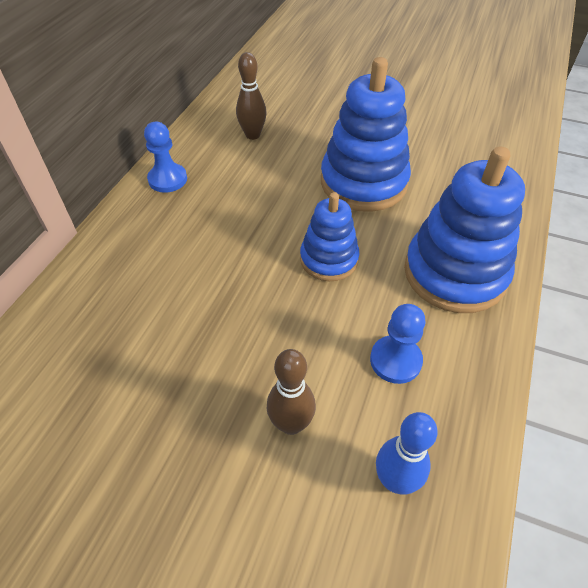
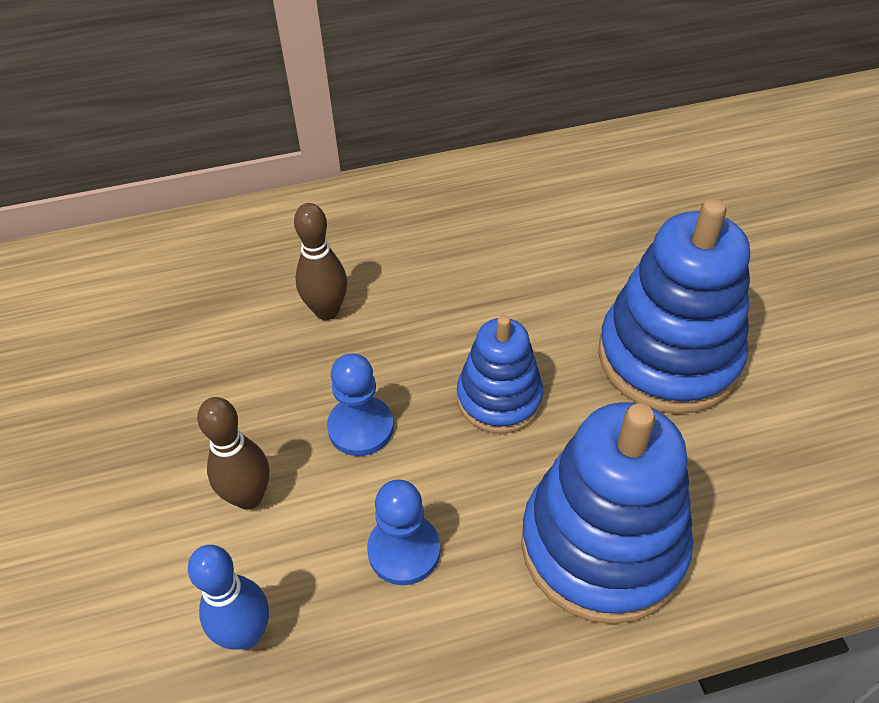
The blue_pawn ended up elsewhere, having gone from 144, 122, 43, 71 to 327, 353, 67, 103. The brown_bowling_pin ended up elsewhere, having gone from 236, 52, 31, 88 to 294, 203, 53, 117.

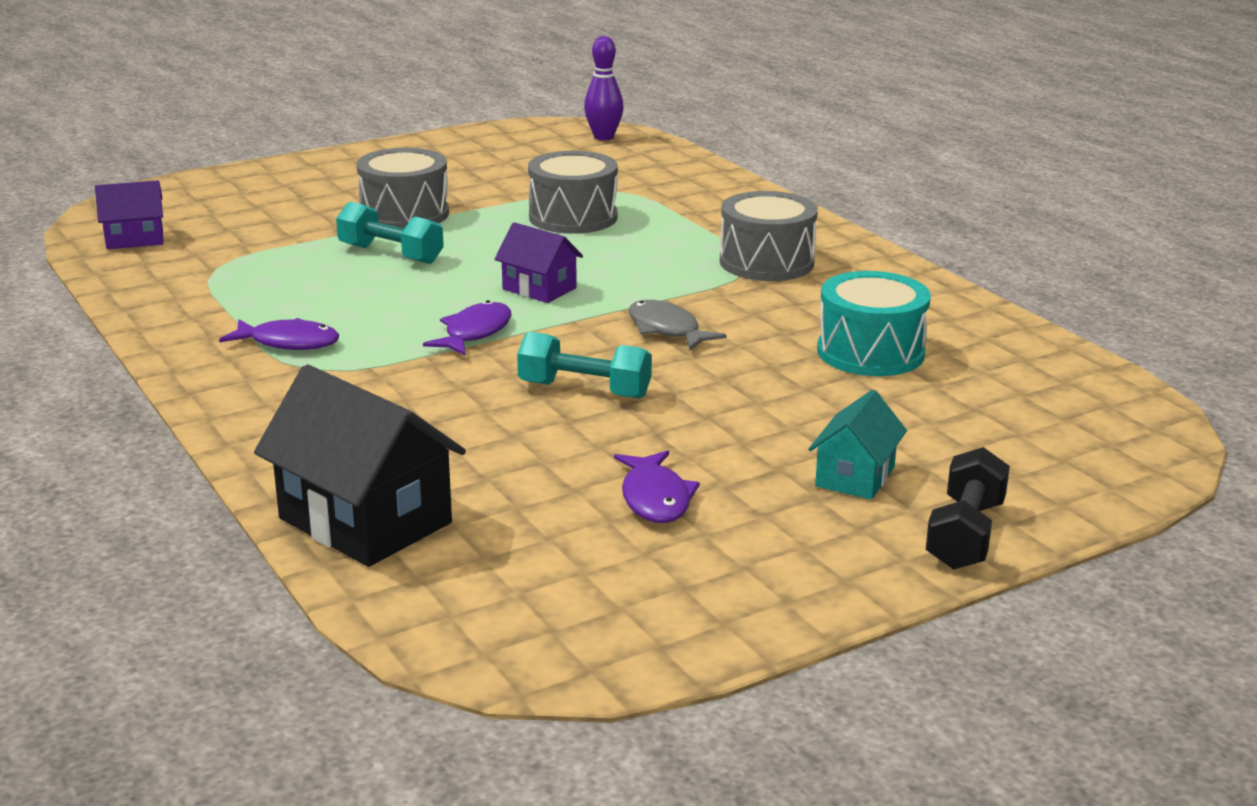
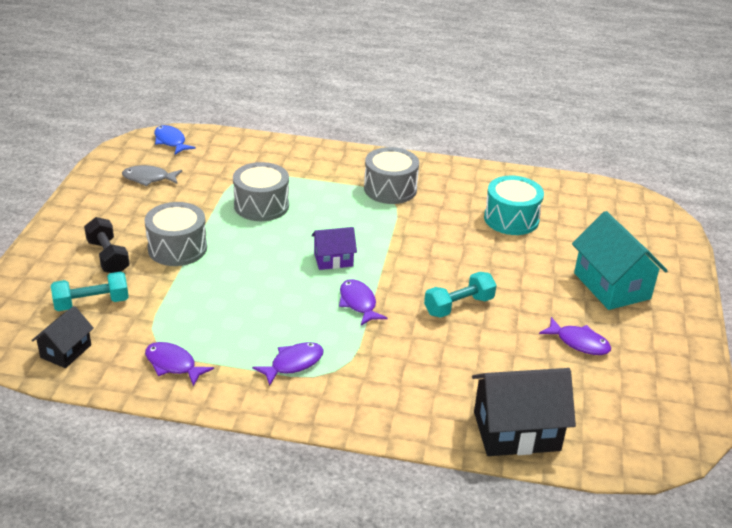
What was the purple_house at 95, 180, 68, 69 turned into the black_house at 31, 306, 63, 62. The turquoise_dumbbell ended up elsewhere, having gone from 336, 202, 108, 62 to 51, 272, 78, 39. Where the purple_bowling_pin stood at 584, 36, 40, 104, the blue_fish came to stand at 154, 125, 42, 30. The grey_fish ended up elsewhere, having gone from 628, 300, 99, 50 to 122, 165, 60, 21. The size of the turquoise_house at 808, 390, 99, 110 changed by a factor of 1.78. The black_dumbbell ended up elsewhere, having gone from 925, 447, 85, 123 to 84, 217, 46, 56. The second view gained the purple_fish at 145, 342, 69, 45.

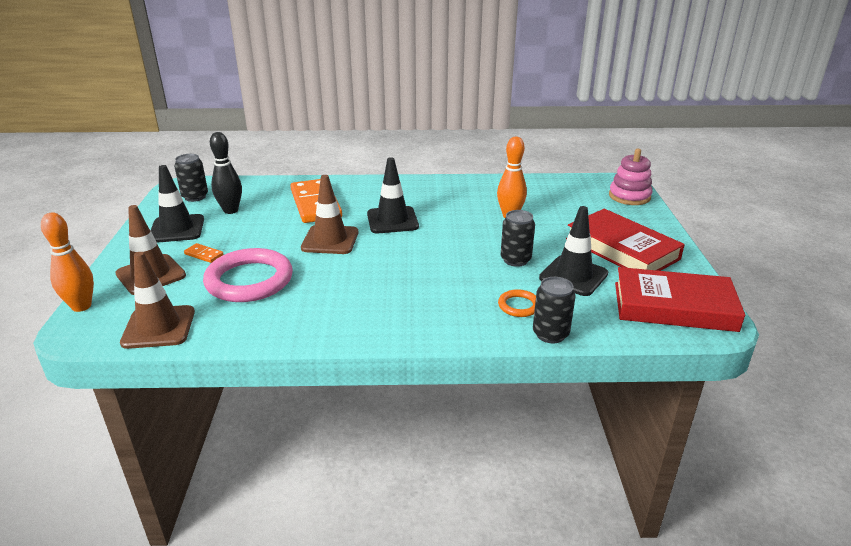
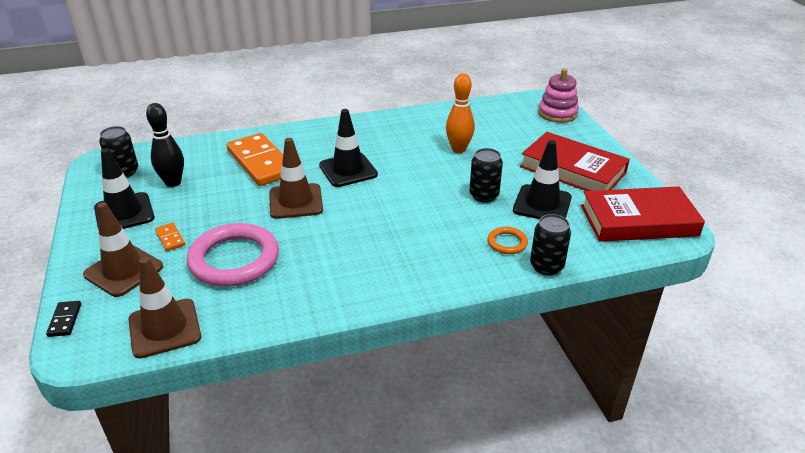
Where the orange_bowling_pin stood at 41, 212, 53, 100, the black_domino came to stand at 46, 301, 35, 36. The orange_domino at 184, 243, 39, 20 ended up facing another way, 45 degrees clockwise from before.

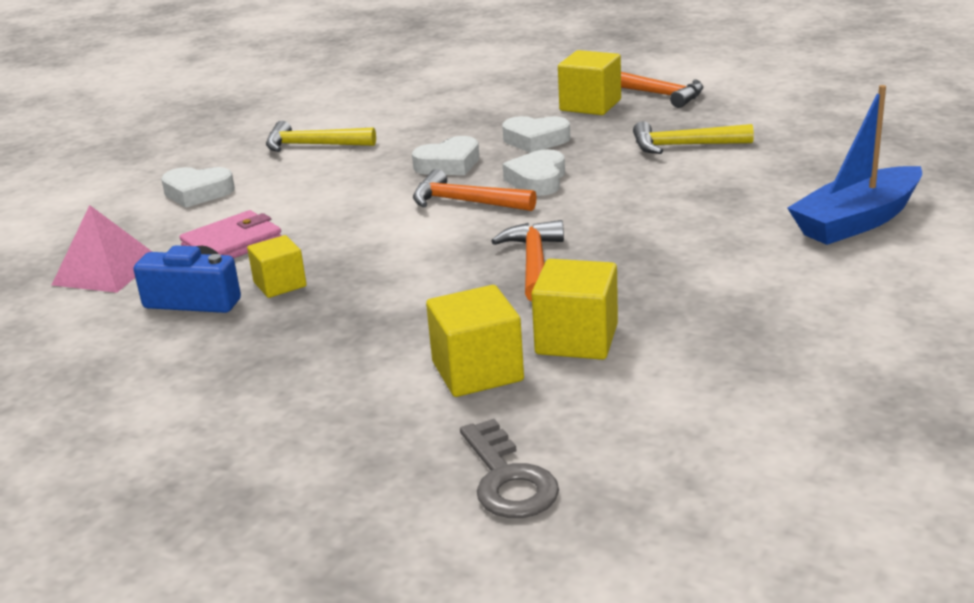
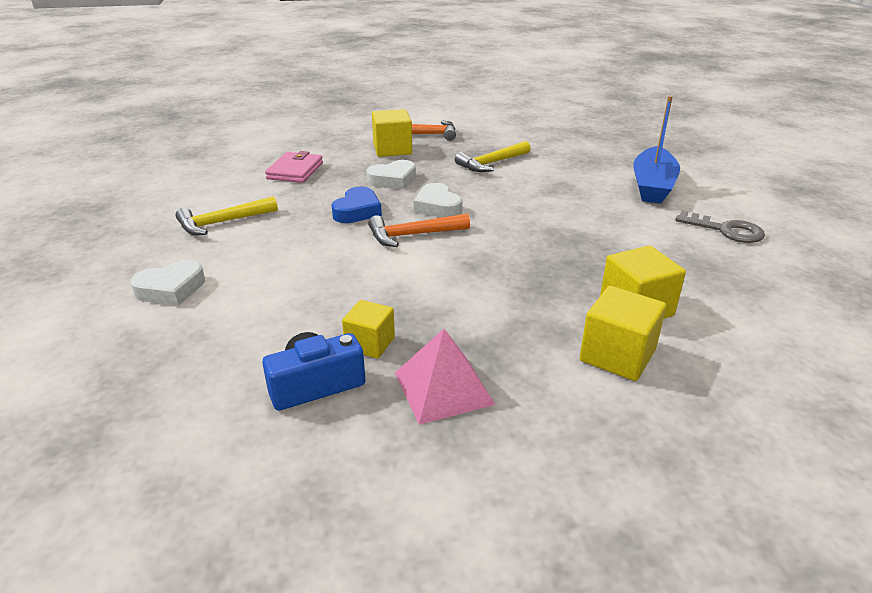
The pink_pyramid ended up elsewhere, having gone from 52, 205, 100, 88 to 395, 329, 100, 96. The pink_wallet ended up elsewhere, having gone from 179, 210, 103, 49 to 265, 151, 58, 32. What was the white_heart at 412, 136, 67, 39 turned into the blue_heart at 331, 187, 51, 36. The grey_key ended up elsewhere, having gone from 460, 419, 99, 99 to 675, 211, 90, 32. The second view lost the orange_hammer at 492, 220, 72, 82.

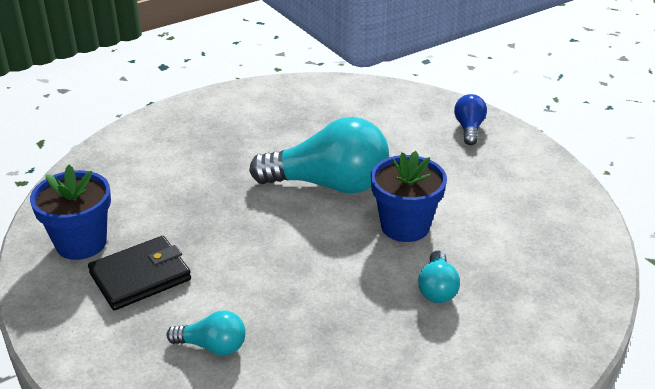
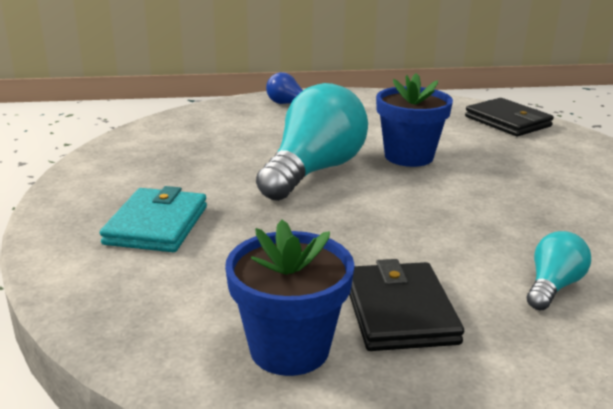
The second view lost the turquoise_light_bulb at 418, 251, 42, 52. The second view gained the turquoise_wallet at 100, 186, 107, 66. The second view gained the black_wallet at 465, 98, 89, 38.

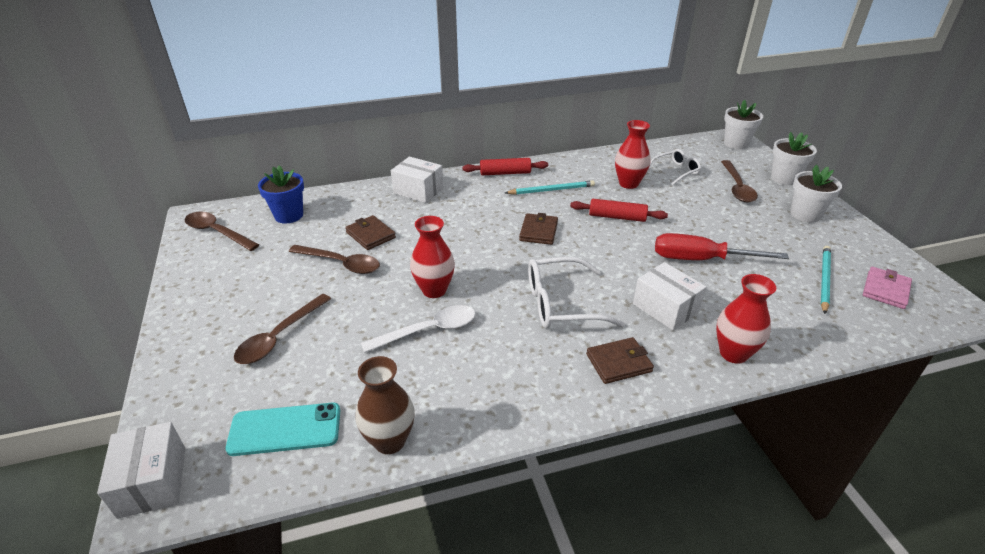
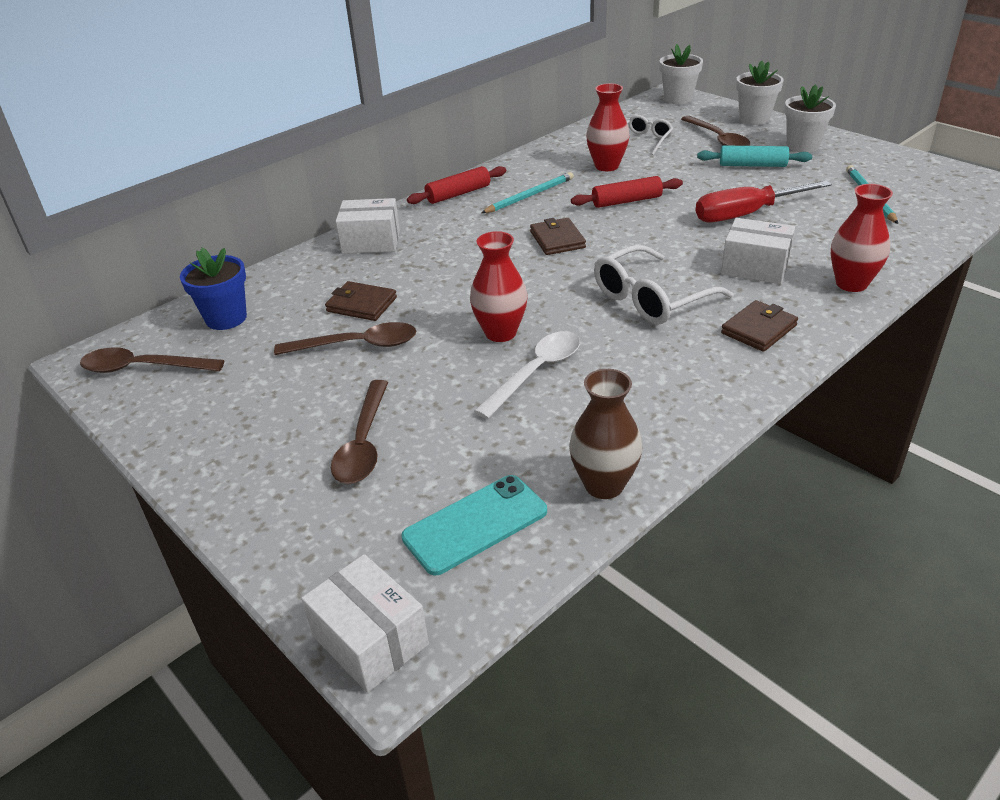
The second view lost the pink_wallet at 863, 267, 49, 42. The second view gained the turquoise_rolling_pin at 697, 145, 115, 22.

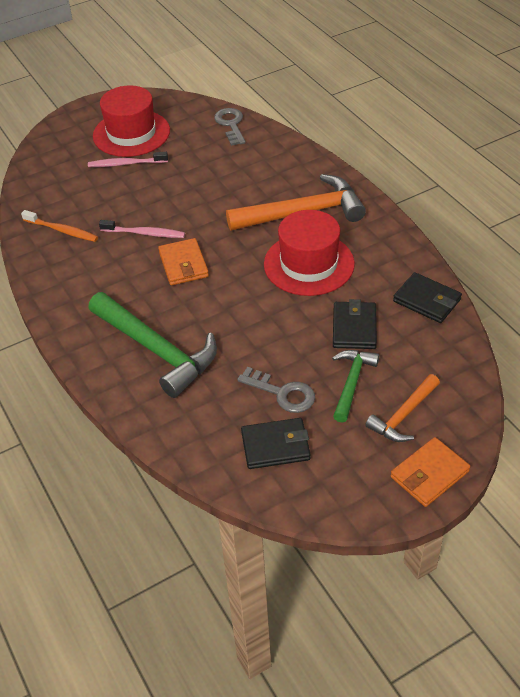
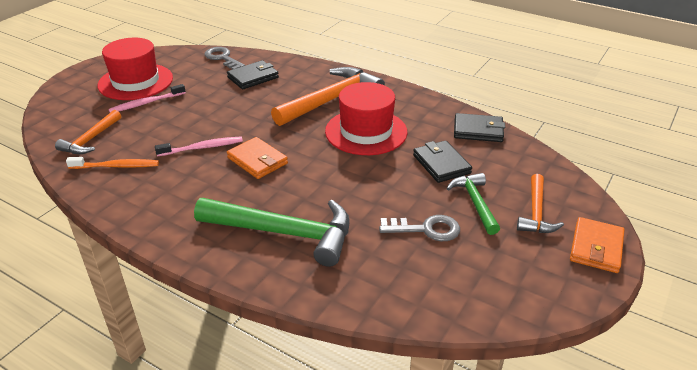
The black_wallet ended up elsewhere, having gone from 241, 418, 69, 51 to 227, 60, 52, 29. The second view gained the orange_hammer at 55, 110, 66, 44.

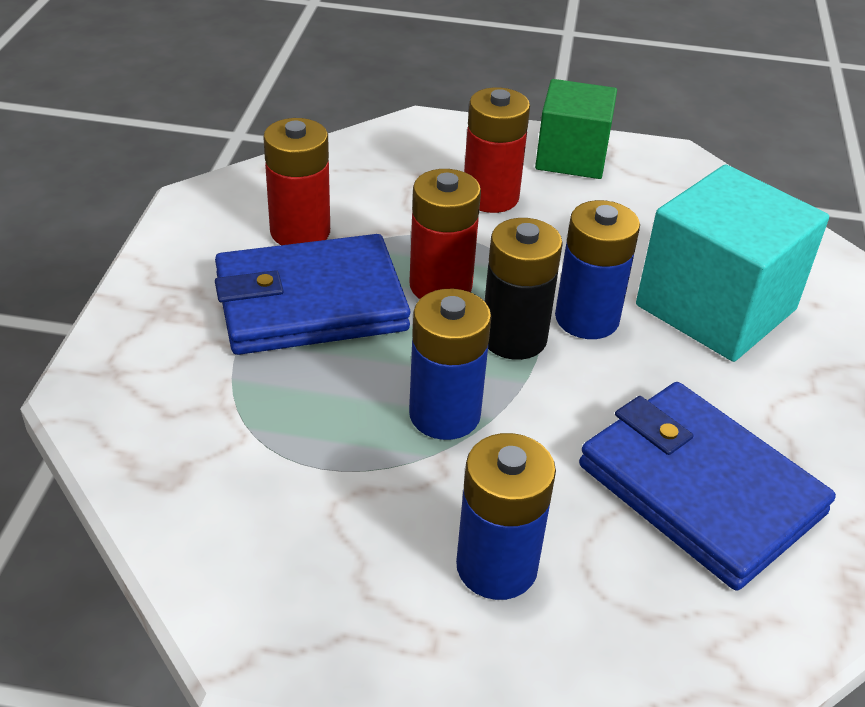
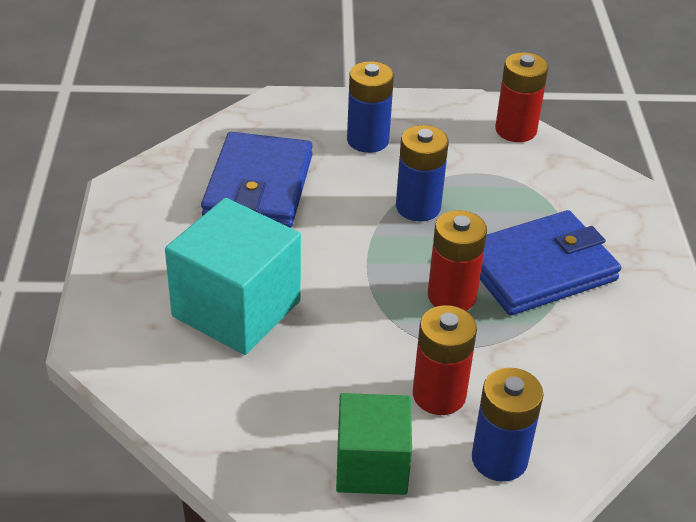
The red_battery ended up elsewhere, having gone from 263, 118, 67, 127 to 495, 52, 53, 90. The second view lost the black_battery at 485, 218, 78, 142. The blue_battery ended up elsewhere, having gone from 555, 200, 85, 139 to 472, 368, 72, 114. The blue_wallet at 579, 382, 257, 209 ended up facing another way, 60 degrees clockwise from before.

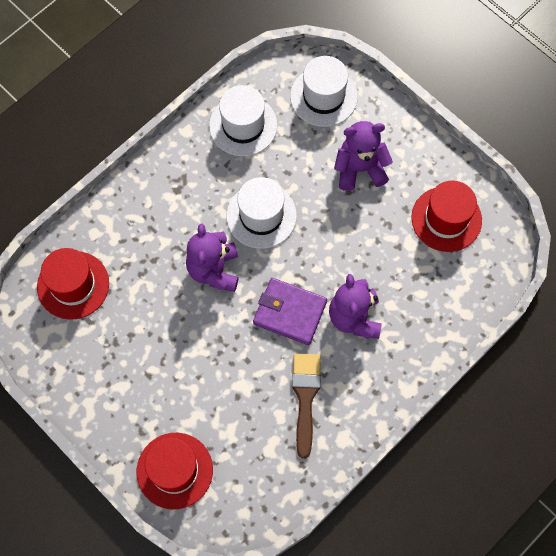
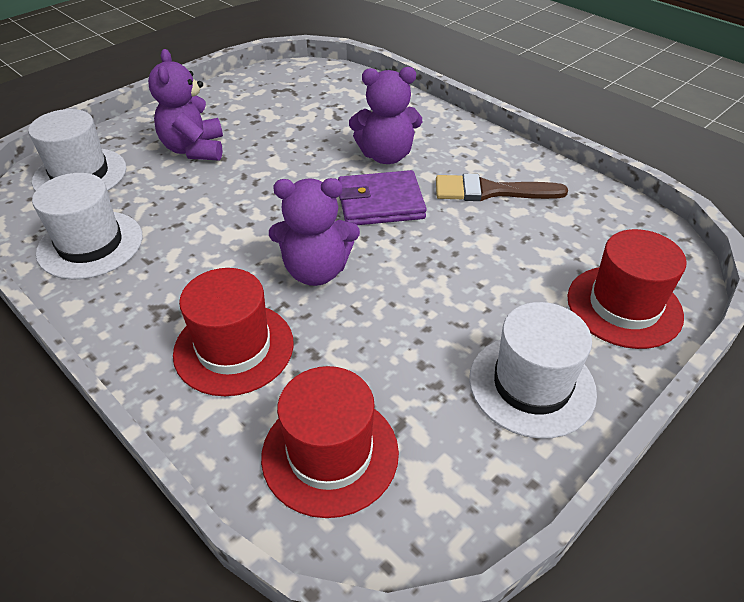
The white_hat ended up elsewhere, having gone from 226, 177, 71, 72 to 469, 302, 128, 137. The purple_wallet at 253, 278, 74, 67 ended up facing another way, 60 degrees clockwise from before. The red_hat ended up elsewhere, having gone from 411, 180, 71, 72 to 173, 268, 121, 128.

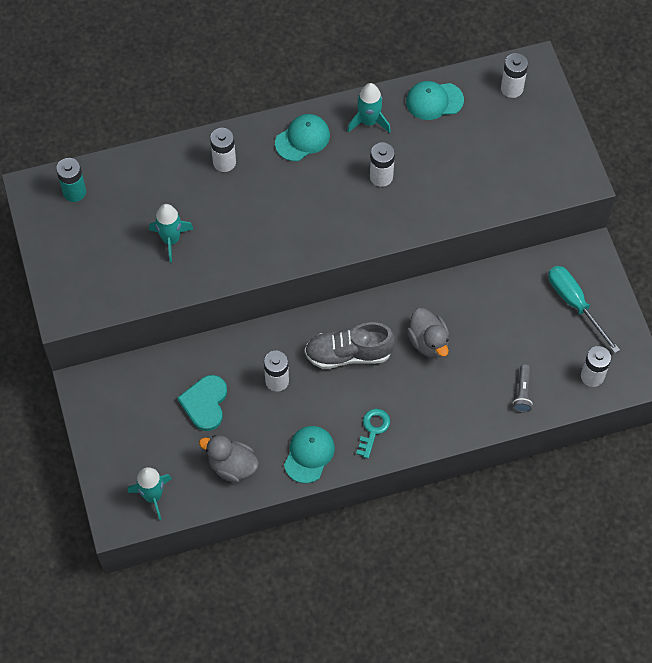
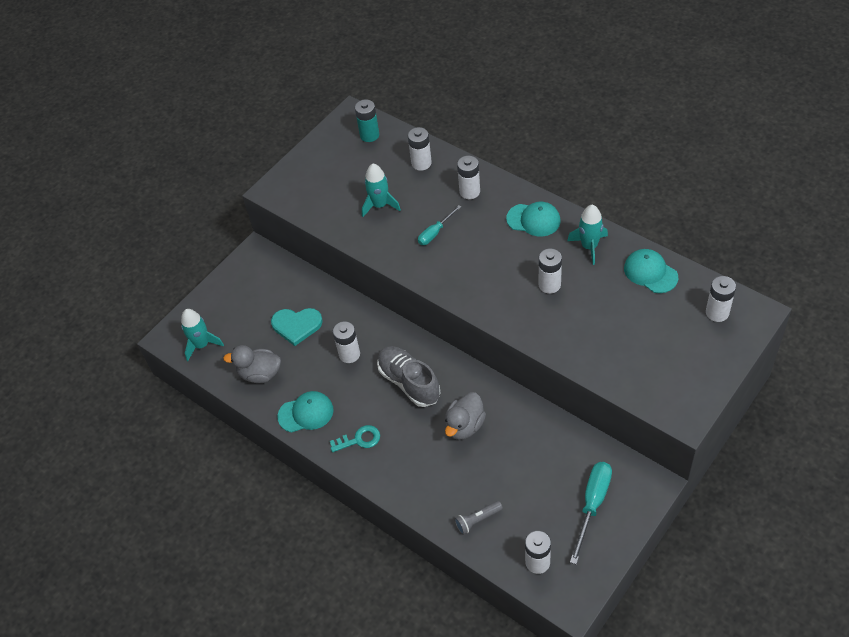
The turquoise_heart at 177, 375, 50, 56 ended up facing another way, 150 degrees counterclockwise from before. The grey_duck at 199, 435, 60, 48 ended up facing another way, 75 degrees counterclockwise from before. The second view gained the white_battery at 408, 127, 24, 44. The second view gained the turquoise_screwdriver at 418, 205, 43, 40.

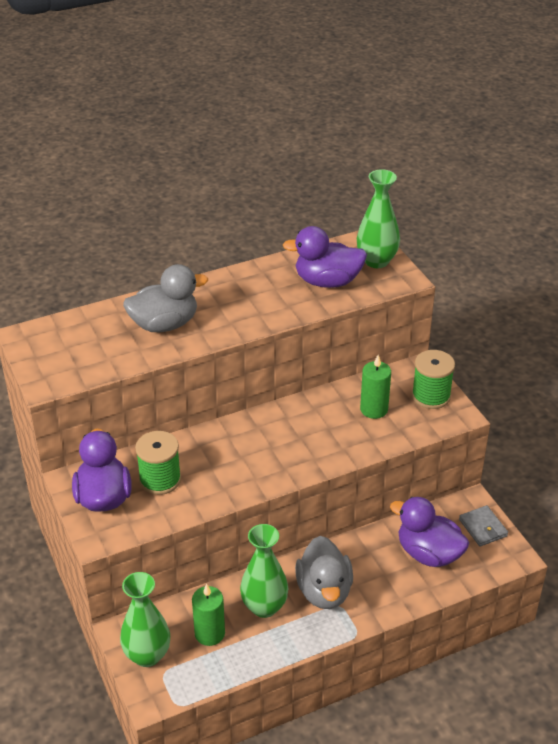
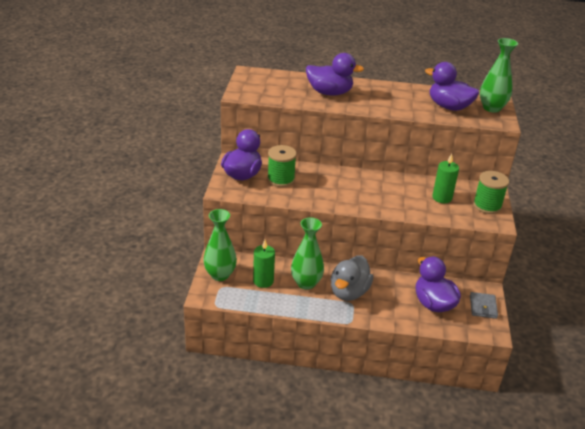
What was the grey_duck at 123, 264, 85, 68 turned into the purple_duck at 306, 53, 58, 43.

